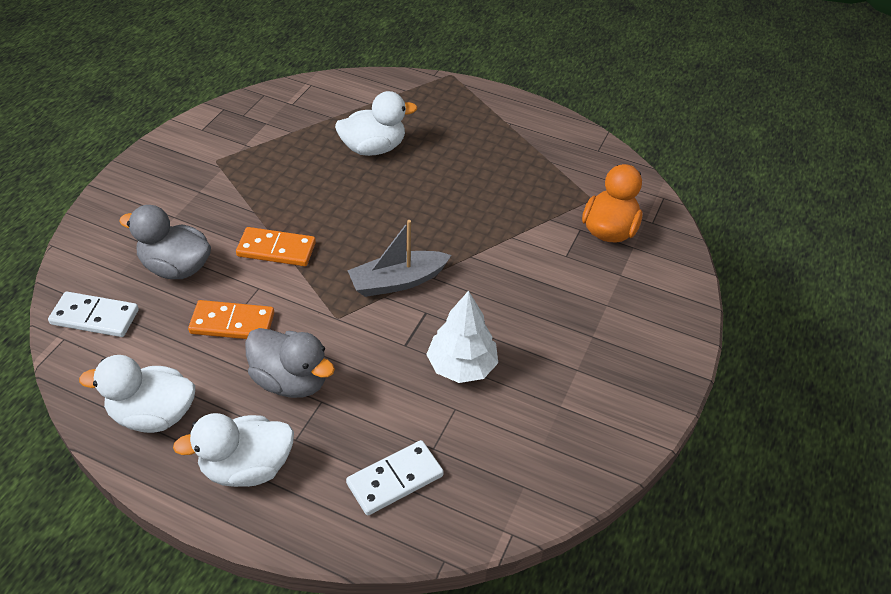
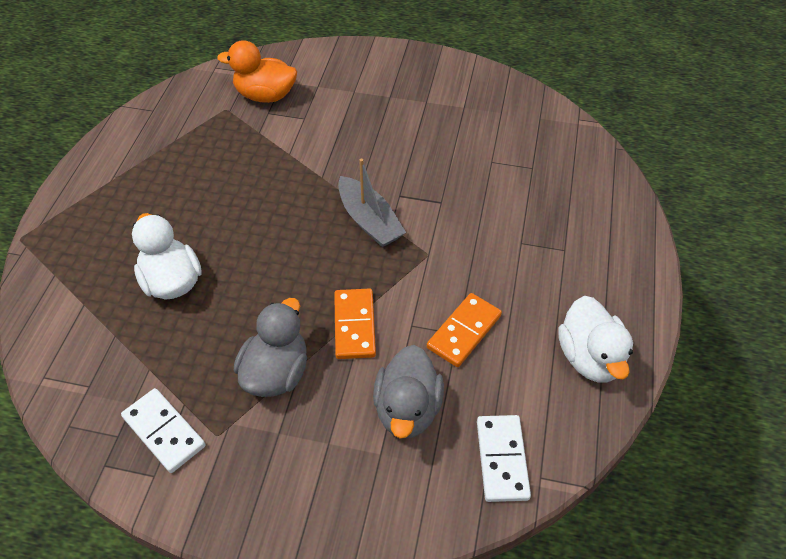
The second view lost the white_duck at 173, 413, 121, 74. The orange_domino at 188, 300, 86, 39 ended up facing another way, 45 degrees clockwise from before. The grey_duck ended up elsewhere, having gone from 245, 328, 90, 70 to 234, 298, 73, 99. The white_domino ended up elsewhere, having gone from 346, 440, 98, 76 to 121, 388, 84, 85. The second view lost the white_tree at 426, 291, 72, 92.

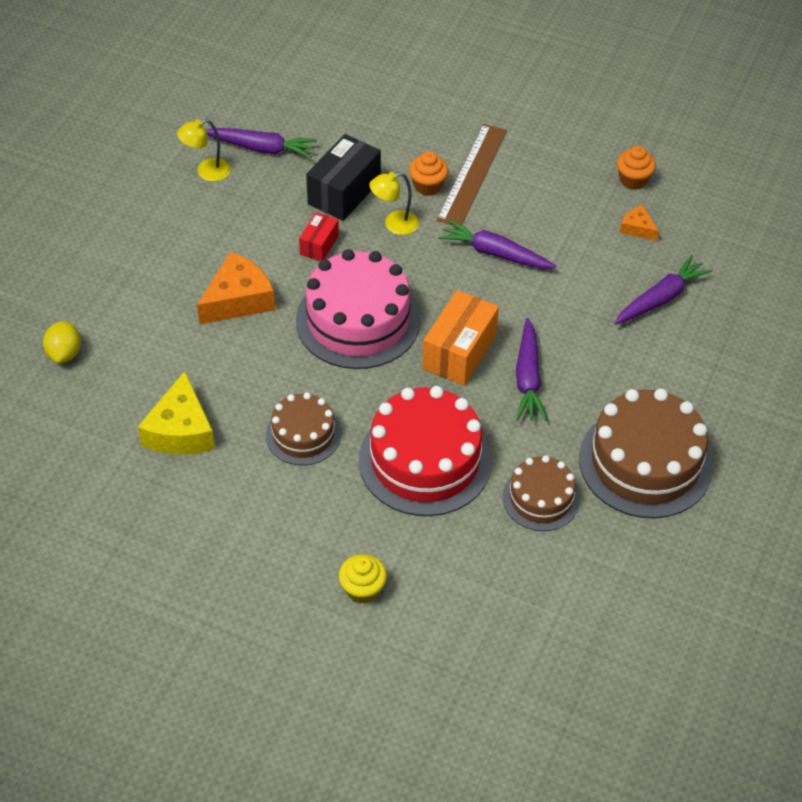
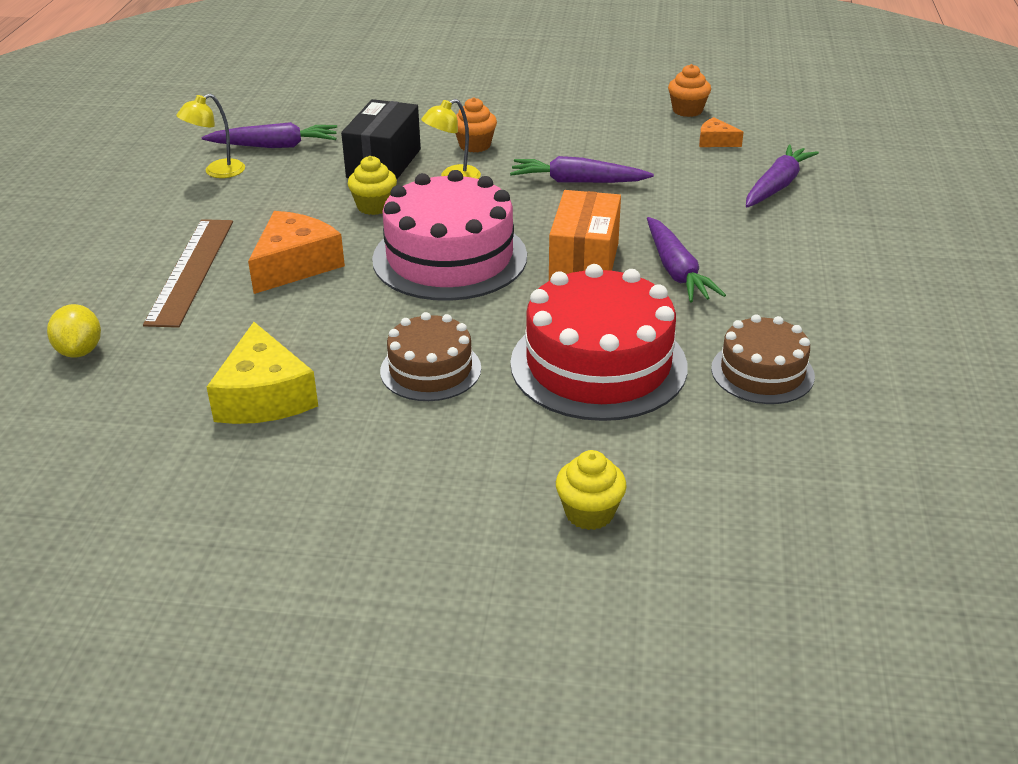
Where the red_box stood at 299, 212, 40, 49, the yellow_cupcake came to stand at 348, 156, 49, 59. The brown_ruler ended up elsewhere, having gone from 436, 124, 71, 102 to 143, 219, 90, 109. The second view lost the brown_cake at 579, 388, 134, 130.

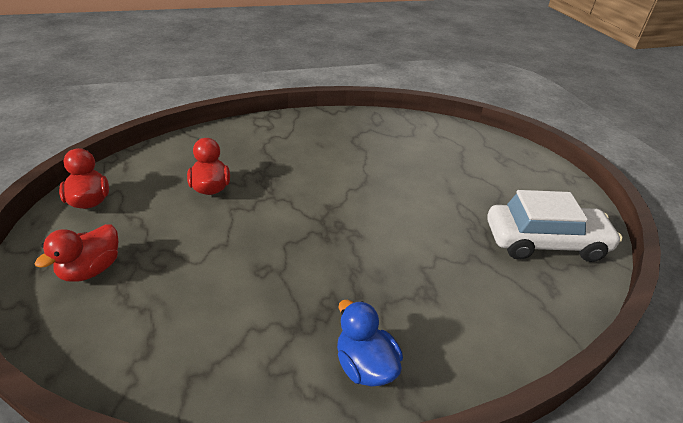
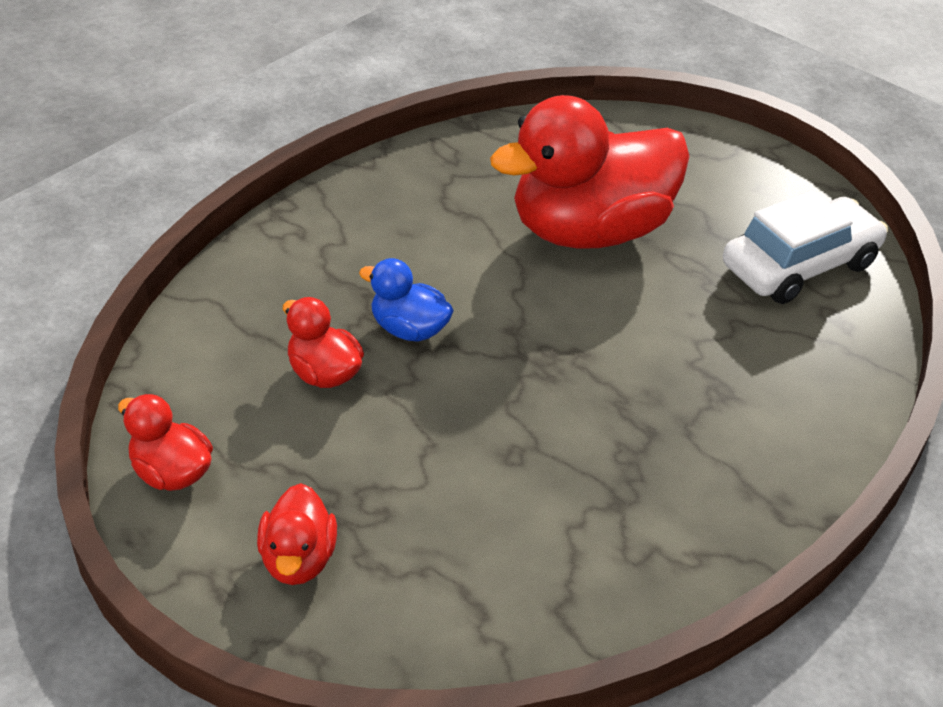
The blue_duck ended up elsewhere, having gone from 337, 300, 66, 87 to 359, 258, 95, 84. The second view gained the red_duck at 490, 95, 200, 154.

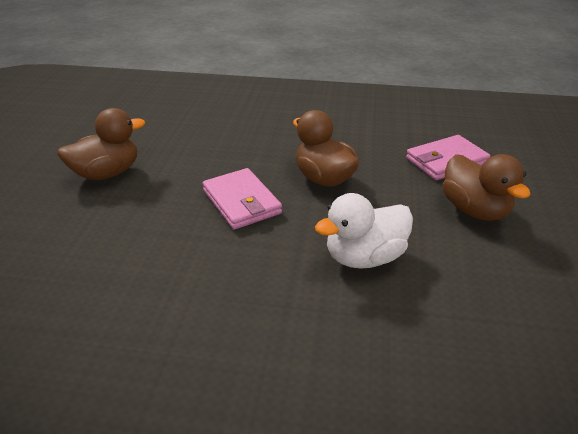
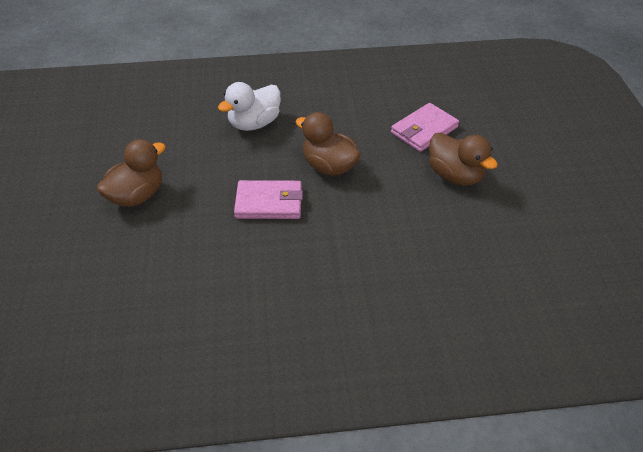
The pink_wallet at 202, 168, 80, 62 ended up facing another way, 45 degrees counterclockwise from before. The white_duck ended up elsewhere, having gone from 315, 193, 98, 76 to 218, 82, 63, 49.

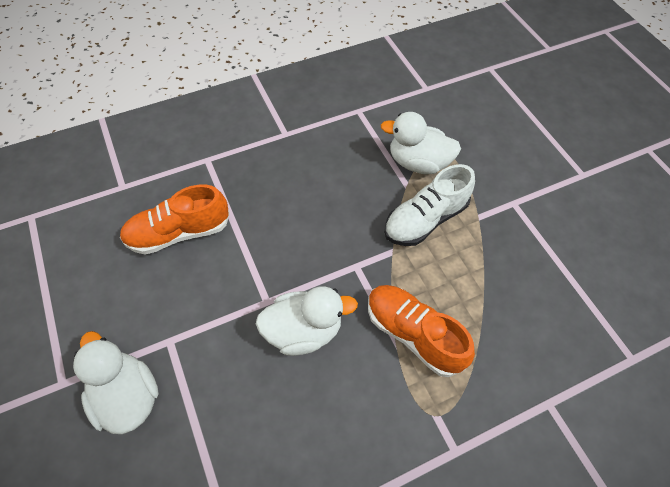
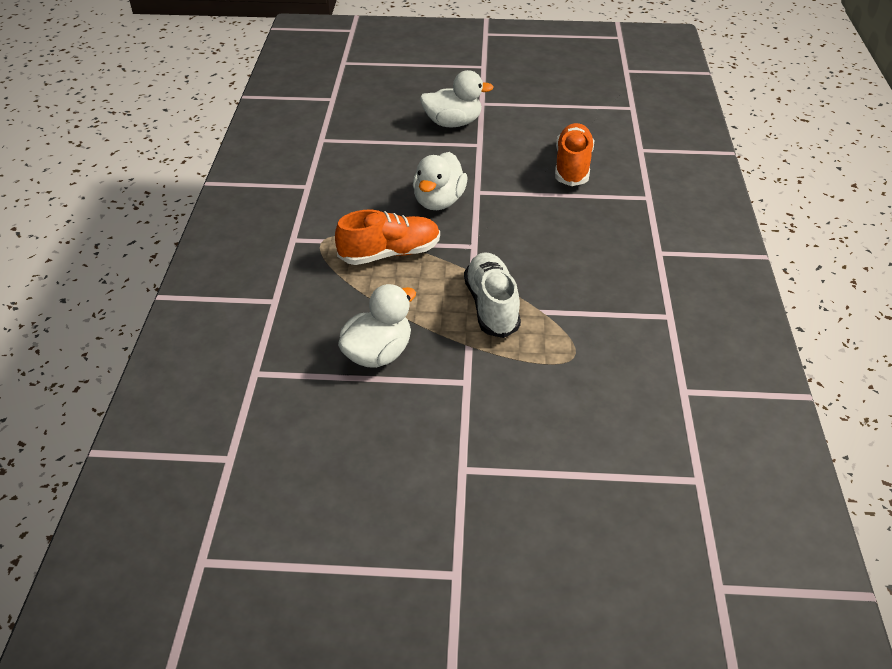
The white_duck ended up elsewhere, having gone from 381, 112, 80, 62 to 338, 284, 78, 84.

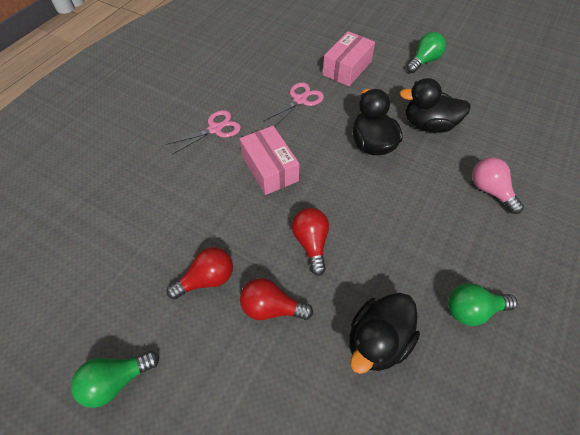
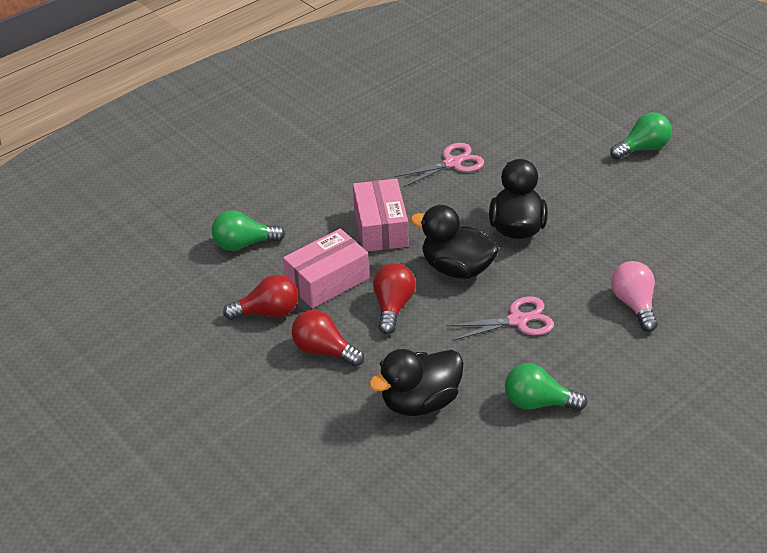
The green_light_bulb ended up elsewhere, having gone from 71, 351, 88, 57 to 212, 210, 73, 41. The pink_scissors ended up elsewhere, having gone from 166, 110, 75, 44 to 447, 296, 107, 45. The pink_box ended up elsewhere, having gone from 323, 31, 52, 55 to 283, 229, 86, 79. The black_duck ended up elsewhere, having gone from 399, 78, 72, 55 to 410, 205, 89, 74.

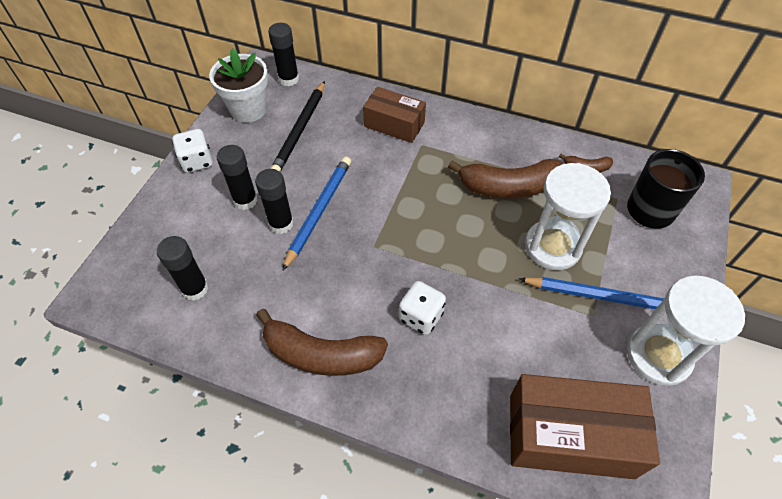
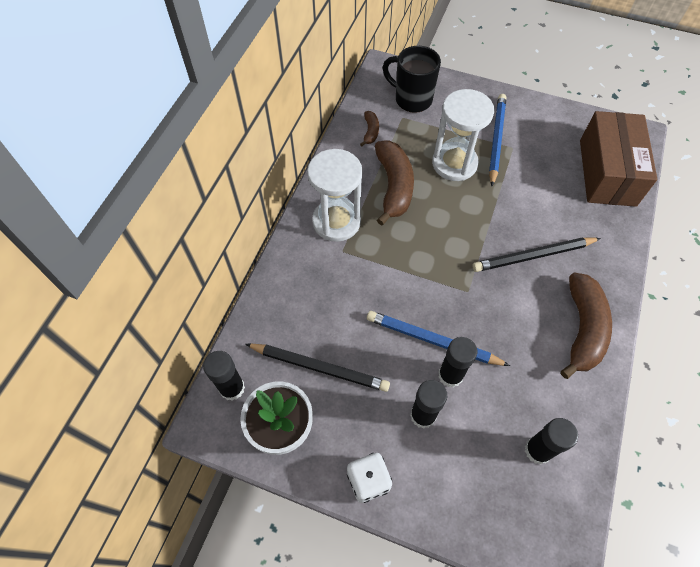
The second view lost the brown_box at 363, 87, 63, 56. Where the white_dice stood at 399, 281, 47, 54, the black_pencil came to stand at 472, 237, 129, 35. The white_hourglass ended up elsewhere, having gone from 627, 276, 118, 110 to 307, 149, 56, 93.

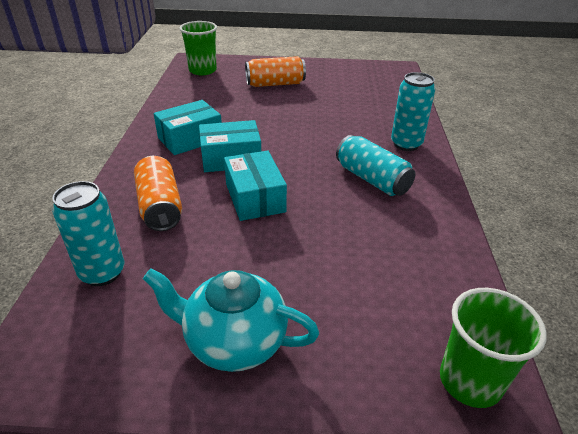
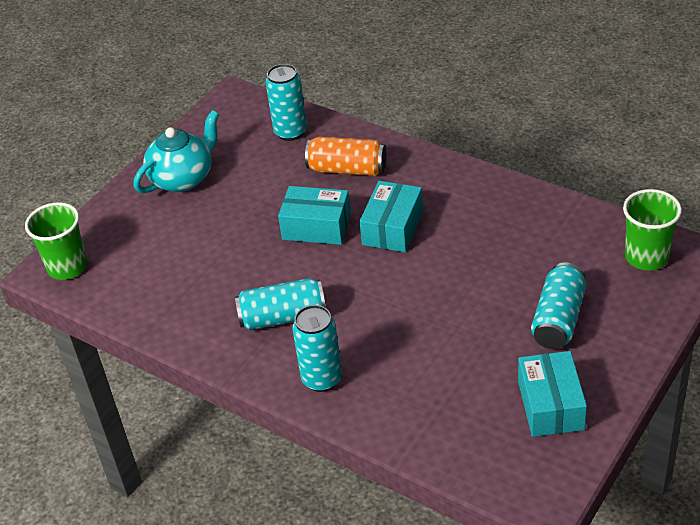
The turquoise_box ended up elsewhere, having gone from 154, 100, 68, 55 to 518, 351, 69, 86. What was the orange_can at 245, 56, 61, 31 turned into the turquoise_can at 531, 263, 55, 86.

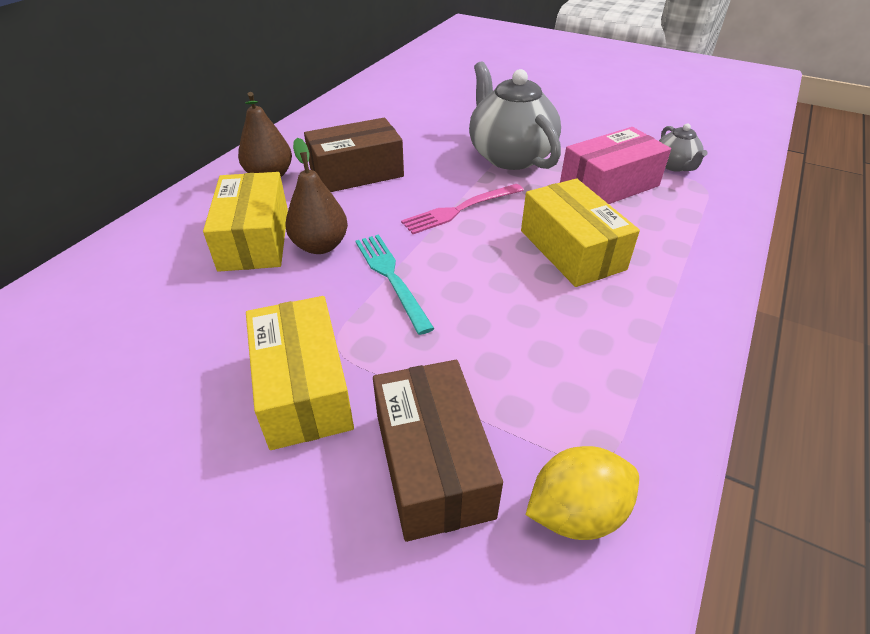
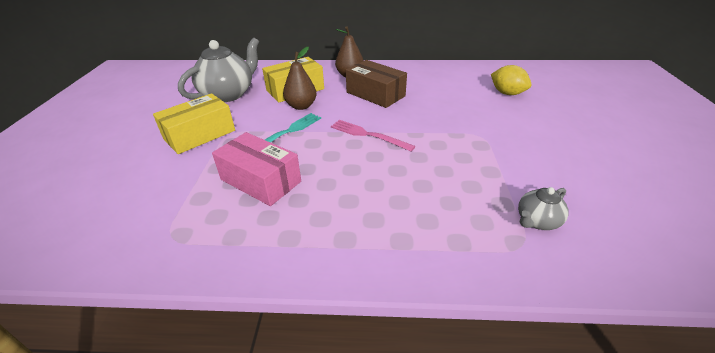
The second view lost the brown_box at 373, 360, 130, 182. The grey_teapot ended up elsewhere, having gone from 469, 61, 92, 109 to 178, 37, 81, 65. The second view lost the yellow_box at 521, 178, 119, 109. The yellow_lemon ended up elsewhere, having gone from 526, 446, 113, 94 to 491, 65, 40, 30. The pink_box ended up elsewhere, having gone from 560, 127, 111, 77 to 212, 132, 89, 74.

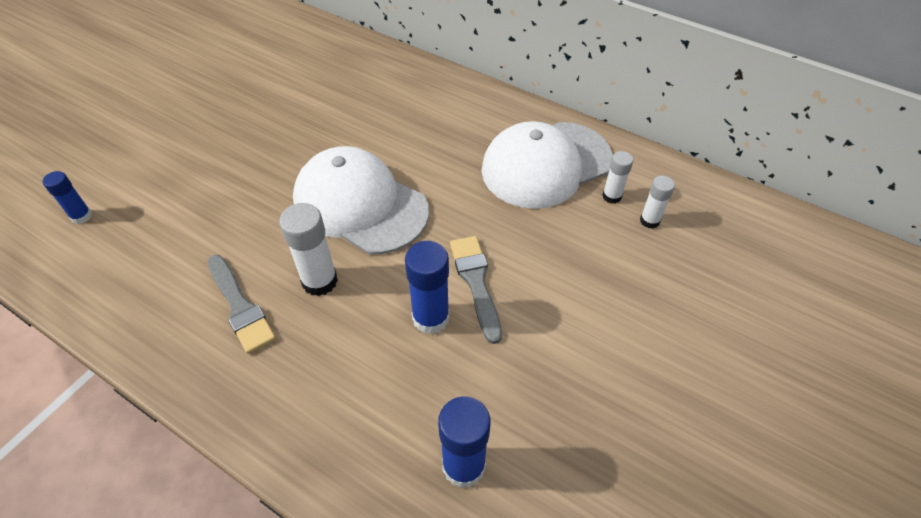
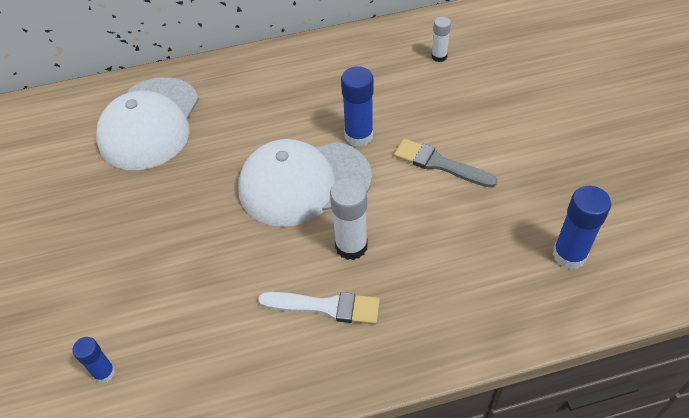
What was the grey_brush at 207, 255, 69, 99 turned into the white_brush at 259, 292, 121, 32. The blue_glue_stick ended up elsewhere, having gone from 405, 241, 45, 93 to 341, 66, 32, 81. The white_cap ended up elsewhere, having gone from 481, 121, 132, 88 to 96, 77, 103, 93. The second view lost the white_glue_stick at 640, 176, 35, 53.

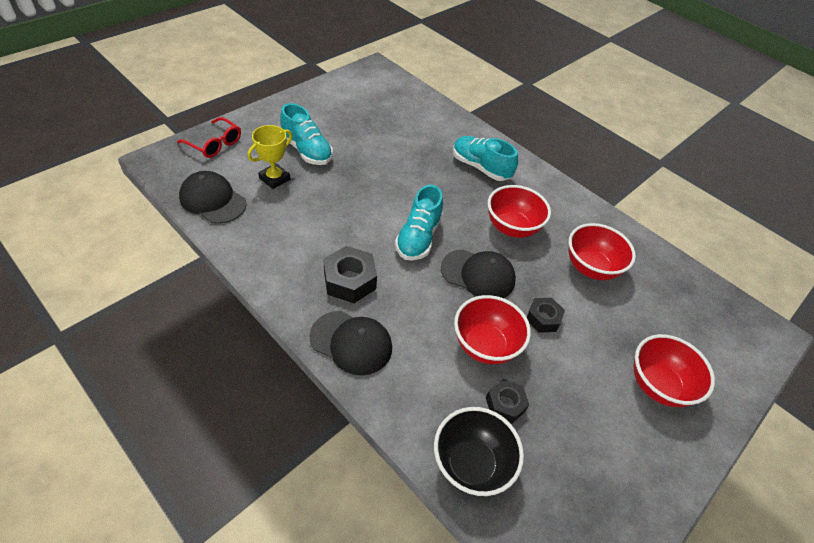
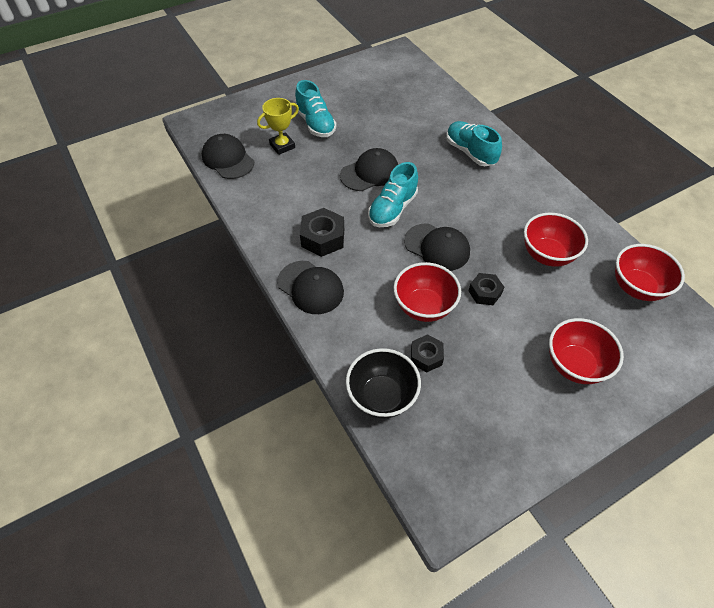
The second view lost the red_glasses at 177, 117, 64, 41. The red_bowl ended up elsewhere, having gone from 488, 185, 63, 53 to 615, 244, 70, 57. The second view gained the black_cap at 340, 148, 58, 43.

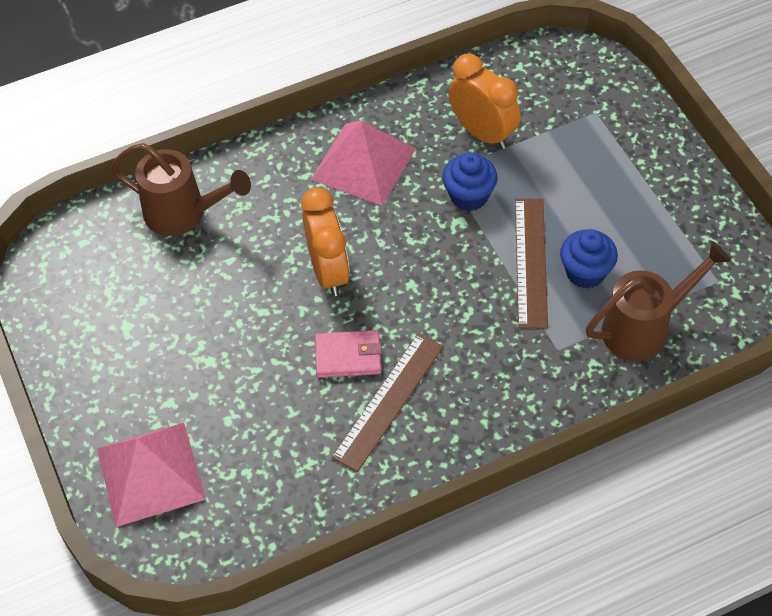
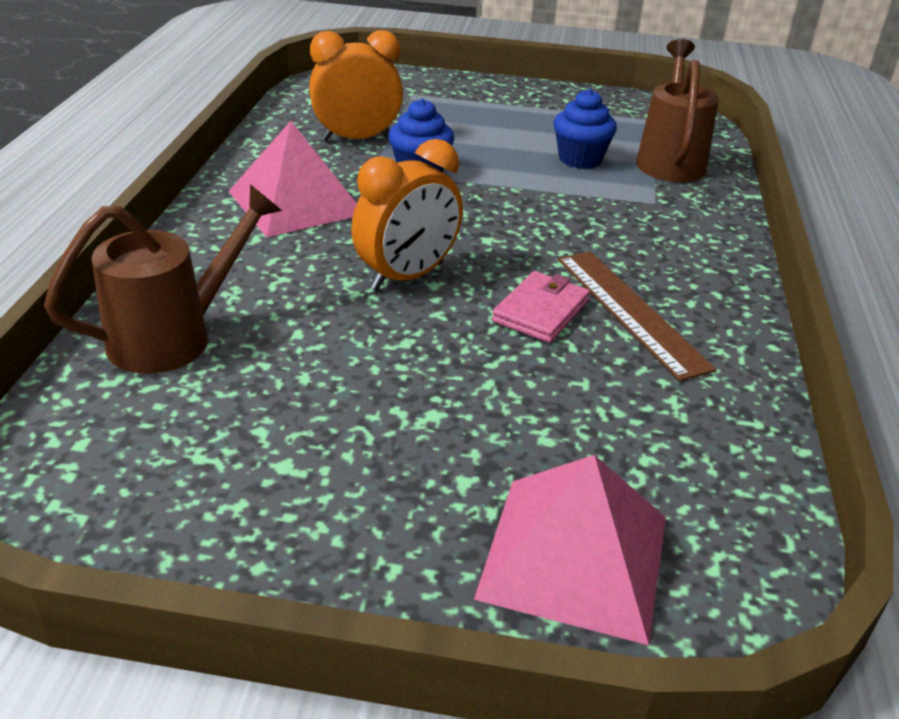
The orange_clock at 301, 188, 49, 108 ended up facing another way, 120 degrees clockwise from before. The second view lost the brown_ruler at 515, 199, 33, 129.

